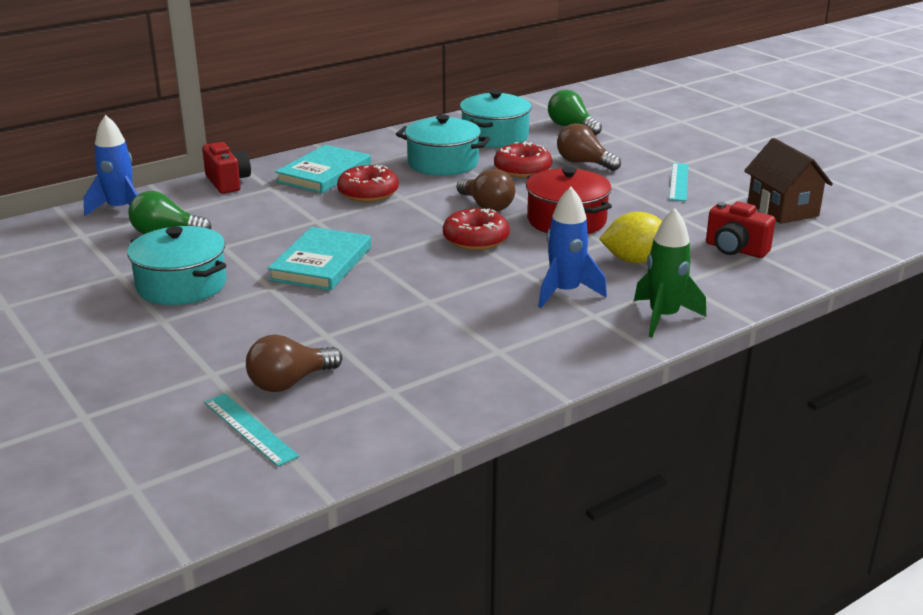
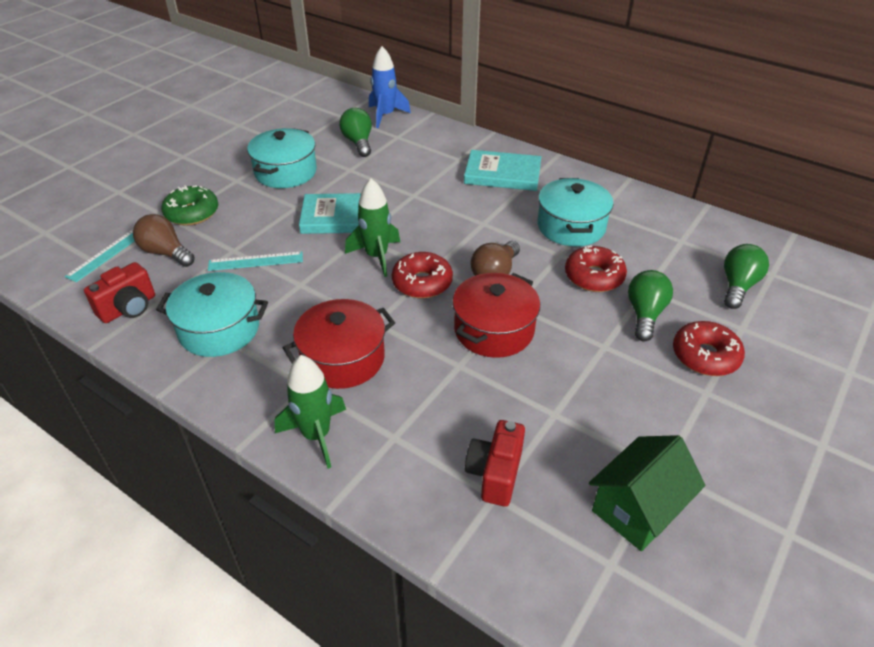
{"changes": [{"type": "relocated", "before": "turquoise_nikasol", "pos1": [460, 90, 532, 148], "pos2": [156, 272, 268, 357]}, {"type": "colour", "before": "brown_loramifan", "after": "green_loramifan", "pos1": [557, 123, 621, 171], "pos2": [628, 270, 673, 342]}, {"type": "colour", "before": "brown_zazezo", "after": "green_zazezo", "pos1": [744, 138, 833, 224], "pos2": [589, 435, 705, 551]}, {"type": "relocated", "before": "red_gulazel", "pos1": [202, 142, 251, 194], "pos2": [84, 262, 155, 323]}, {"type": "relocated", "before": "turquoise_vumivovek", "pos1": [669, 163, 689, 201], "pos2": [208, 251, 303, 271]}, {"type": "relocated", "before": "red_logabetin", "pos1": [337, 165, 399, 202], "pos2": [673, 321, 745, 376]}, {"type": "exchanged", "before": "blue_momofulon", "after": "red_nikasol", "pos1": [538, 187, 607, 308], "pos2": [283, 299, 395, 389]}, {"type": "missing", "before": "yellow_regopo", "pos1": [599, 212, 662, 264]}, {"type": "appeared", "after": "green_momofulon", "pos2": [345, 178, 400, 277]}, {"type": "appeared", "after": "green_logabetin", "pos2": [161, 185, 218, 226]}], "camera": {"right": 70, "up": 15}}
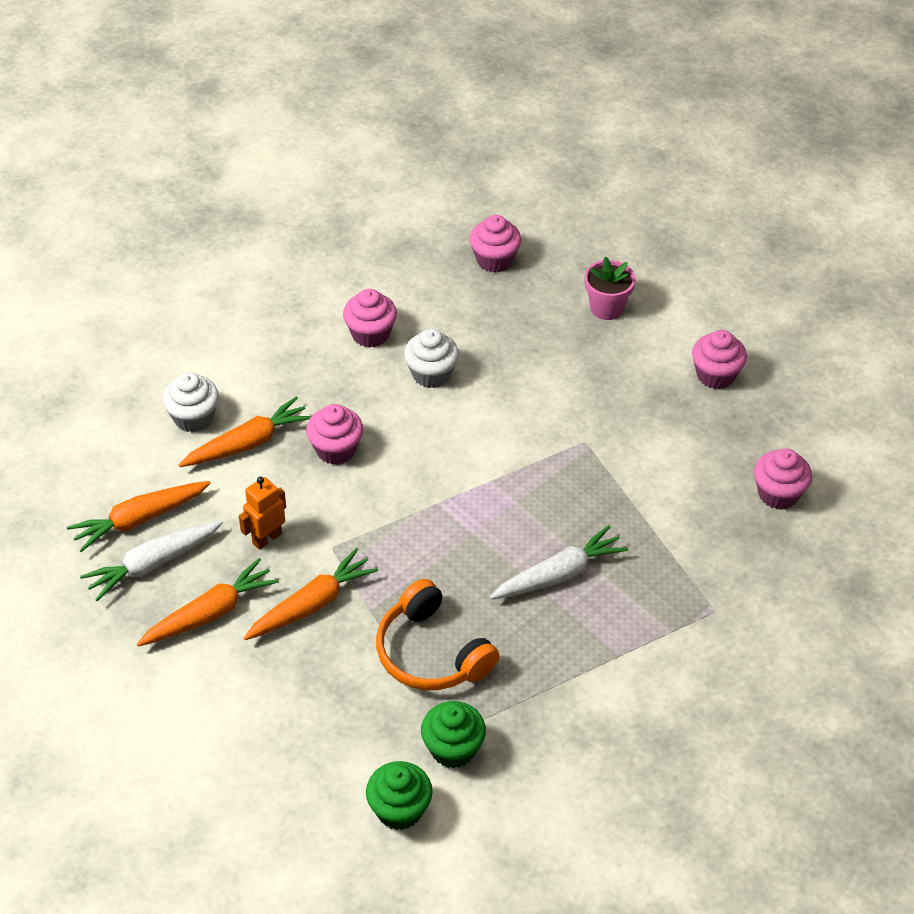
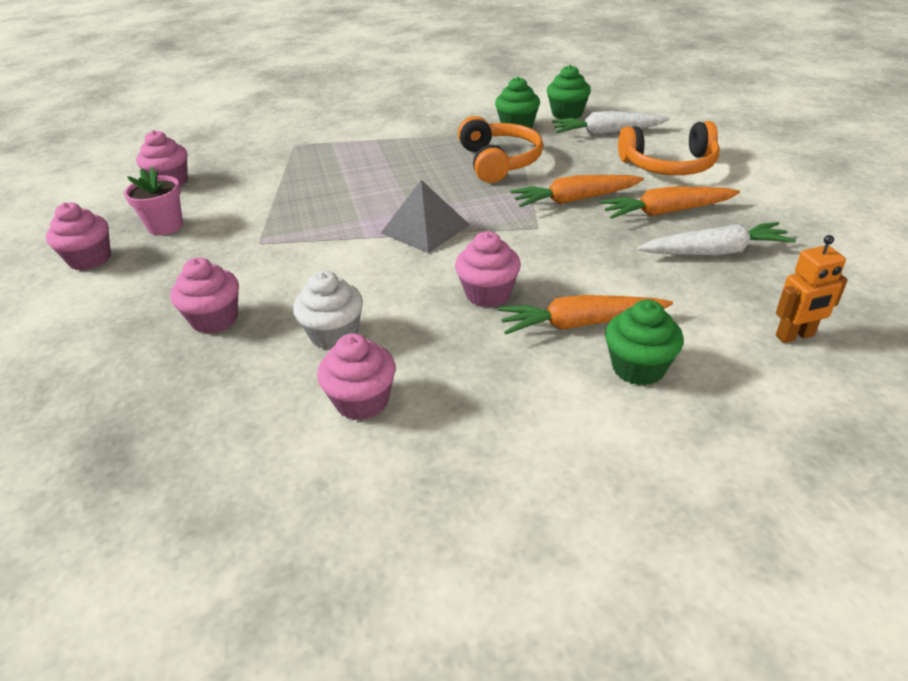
{"changes": [{"type": "relocated", "before": "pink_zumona", "pos1": [470, 215, 521, 272], "pos2": [170, 257, 239, 334]}, {"type": "relocated", "before": "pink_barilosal", "pos1": [584, 257, 636, 320], "pos2": [124, 166, 183, 236]}, {"type": "colour", "before": "white_zumona", "after": "green_zumona", "pos1": [162, 372, 219, 432], "pos2": [605, 300, 683, 386]}, {"type": "relocated", "before": "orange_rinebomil", "pos1": [239, 477, 286, 550], "pos2": [776, 235, 848, 343]}, {"type": "missing", "before": "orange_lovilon", "pos1": [67, 481, 211, 552]}, {"type": "relocated", "before": "white_lovilon", "pos1": [490, 525, 628, 600], "pos2": [552, 111, 670, 135]}, {"type": "appeared", "after": "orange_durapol", "pos2": [618, 121, 720, 175]}, {"type": "appeared", "after": "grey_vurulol", "pos2": [381, 180, 470, 253]}], "camera": {"right": -150, "up": -10}}
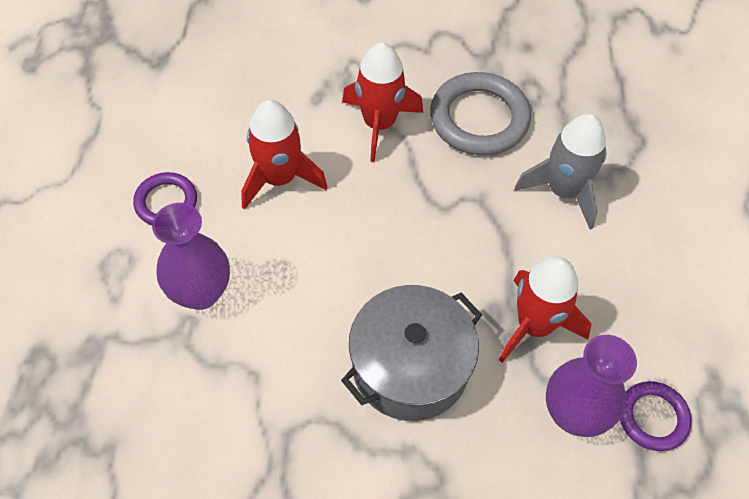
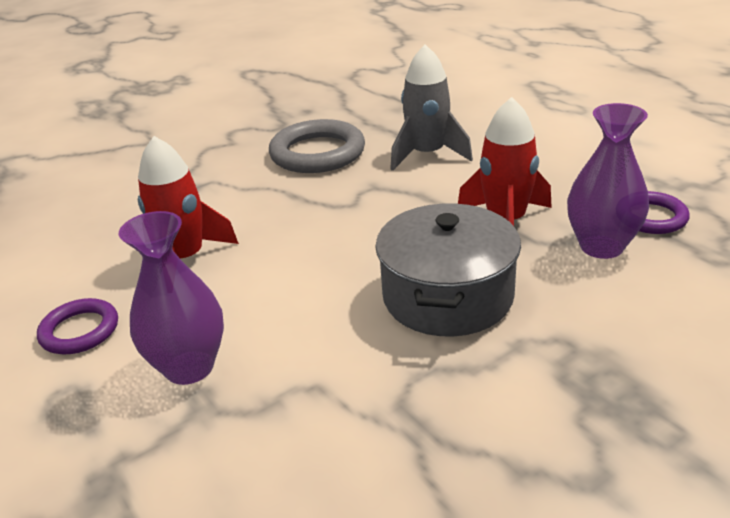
{"changes": [{"type": "missing", "before": "red_momofulon", "pos1": [342, 42, 423, 162]}], "camera": {"right": -35, "up": -25}}
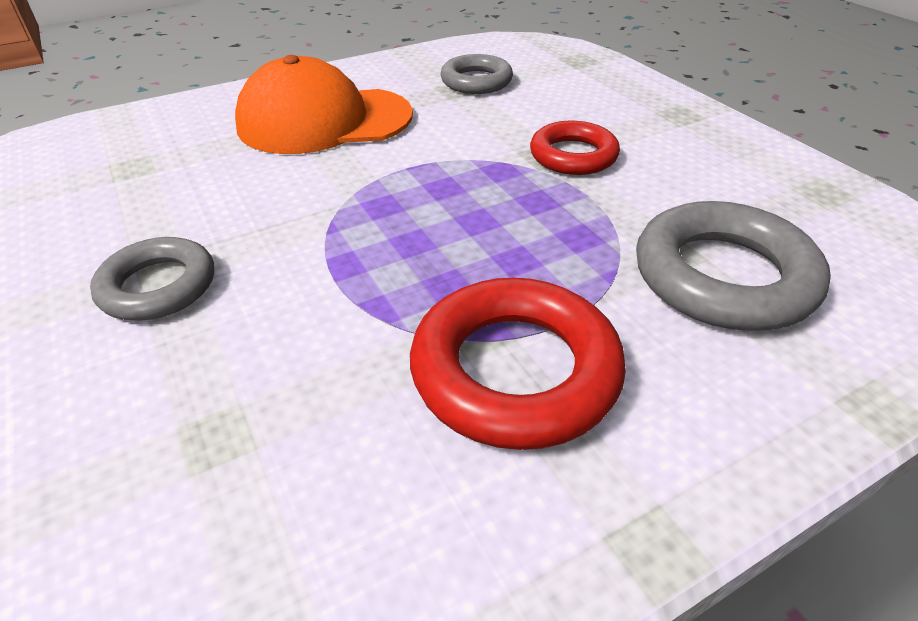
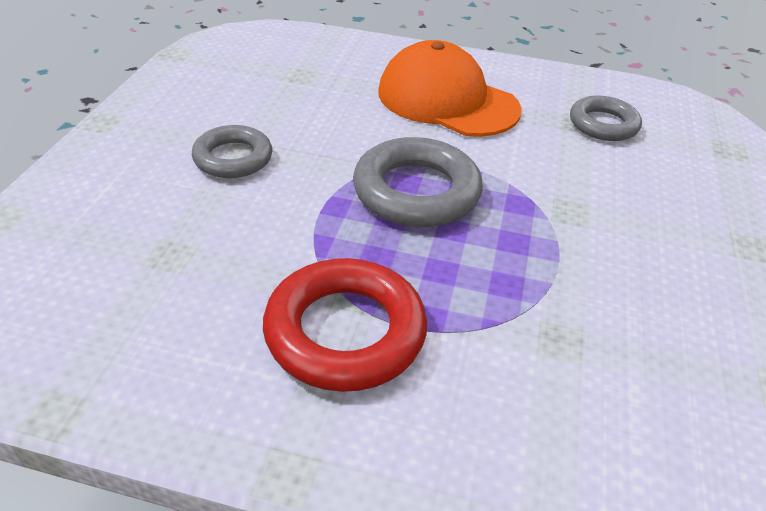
{"changes": [{"type": "missing", "before": "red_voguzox", "pos1": [530, 121, 620, 175]}, {"type": "relocated", "before": "grey_voguzox", "pos1": [636, 201, 831, 331], "pos2": [353, 137, 482, 227]}], "camera": {"right": 40, "up": 0}}
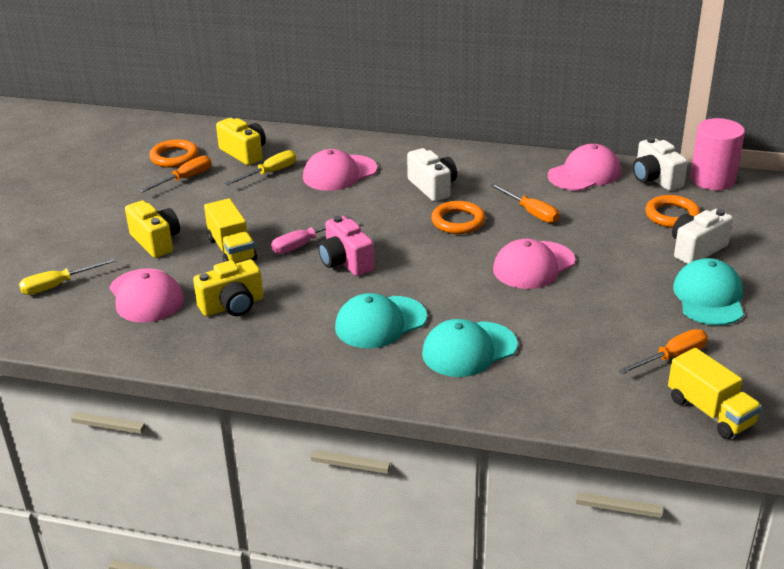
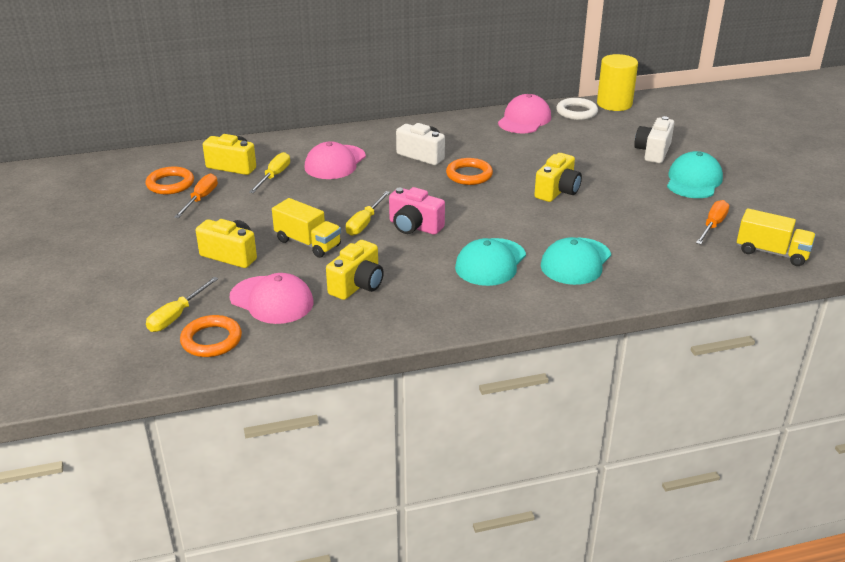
{"changes": [{"type": "colour", "before": "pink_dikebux", "after": "yellow_dikebux", "pos1": [690, 118, 745, 190], "pos2": [597, 54, 638, 111]}, {"type": "exchanged", "before": "white_gulazel", "after": "white_voguzox", "pos1": [633, 137, 688, 191], "pos2": [556, 98, 598, 120]}, {"type": "missing", "before": "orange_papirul", "pos1": [490, 183, 560, 223]}, {"type": "relocated", "before": "orange_voguzox", "pos1": [645, 195, 701, 228], "pos2": [180, 315, 242, 357]}, {"type": "colour", "before": "pink_papirul", "after": "yellow_papirul", "pos1": [271, 216, 352, 254], "pos2": [346, 191, 390, 236]}, {"type": "exchanged", "before": "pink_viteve", "after": "yellow_gulazel", "pos1": [493, 239, 575, 289], "pos2": [534, 153, 582, 202]}, {"type": "spun", "before": "turquoise_viteve", "pos1": [673, 258, 744, 325], "pos2": [667, 151, 723, 198], "turn": 45}], "camera": {"right": -30, "up": 0}}
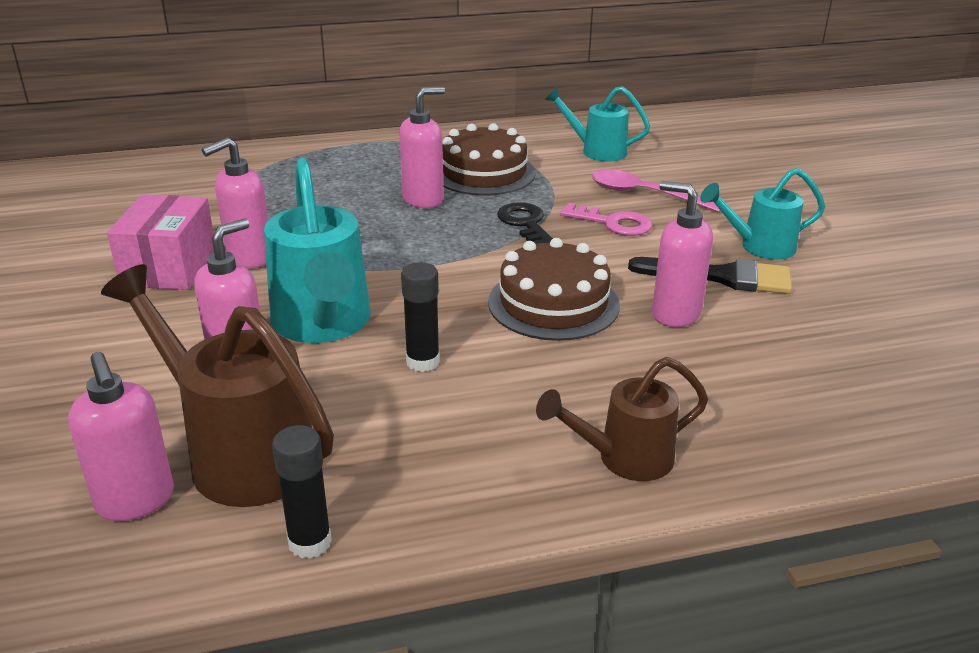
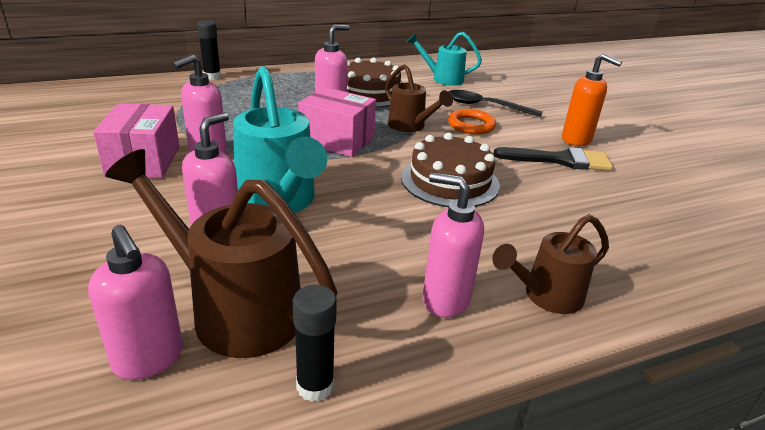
{"changes": [{"type": "exchanged", "before": "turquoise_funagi", "after": "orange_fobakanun", "pos1": [700, 168, 825, 260], "pos2": [562, 53, 622, 146]}, {"type": "colour", "before": "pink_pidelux", "after": "black_pidelux", "pos1": [592, 170, 721, 212], "pos2": [449, 90, 543, 117]}, {"type": "relocated", "before": "pink_fobakanun", "pos1": [652, 181, 713, 327], "pos2": [423, 172, 484, 318]}, {"type": "exchanged", "before": "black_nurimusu", "after": "brown_funagi", "pos1": [497, 202, 553, 244], "pos2": [385, 64, 453, 132]}, {"type": "exchanged", "before": "pink_nurimusu", "after": "orange_voguzox", "pos1": [560, 203, 652, 236], "pos2": [448, 109, 496, 134]}, {"type": "relocated", "before": "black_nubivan", "pos1": [401, 262, 440, 372], "pos2": [197, 20, 221, 80]}, {"type": "appeared", "after": "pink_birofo", "pos2": [298, 87, 376, 157]}], "camera": {"right": -10, "up": 0}}
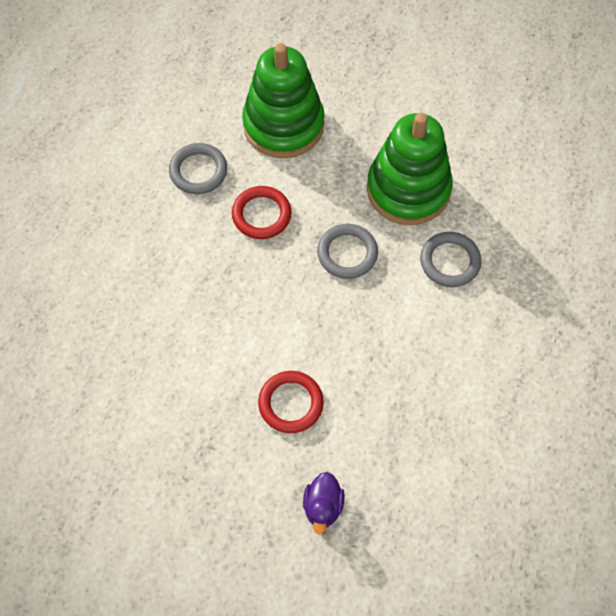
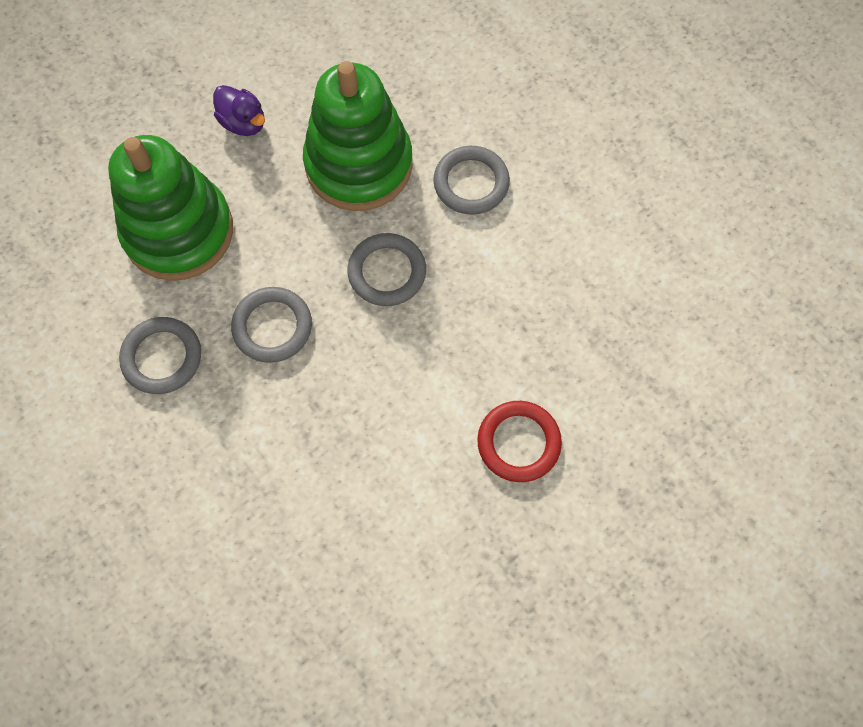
{"changes": [{"type": "colour", "before": "red_voguzox", "after": "grey_voguzox", "pos1": [232, 186, 292, 239], "pos2": [231, 287, 312, 363]}, {"type": "relocated", "before": "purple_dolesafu", "pos1": [303, 472, 345, 534], "pos2": [213, 85, 265, 136]}], "camera": {"right": -55, "up": 5}}
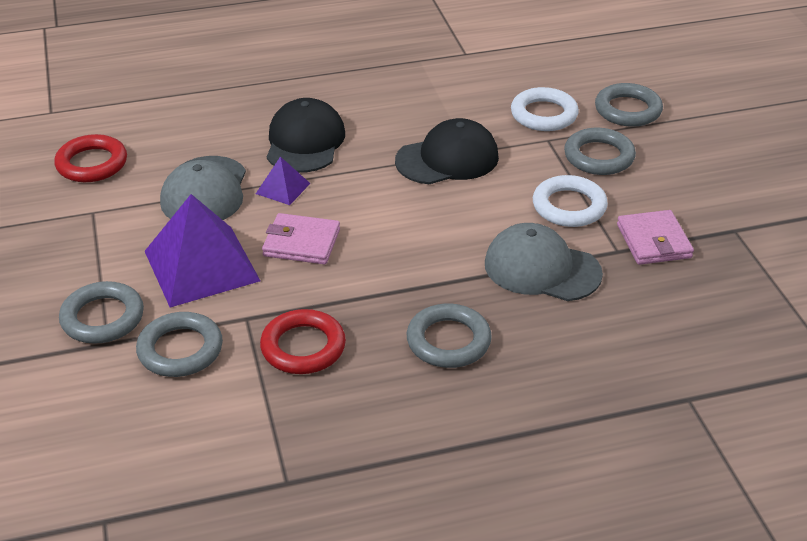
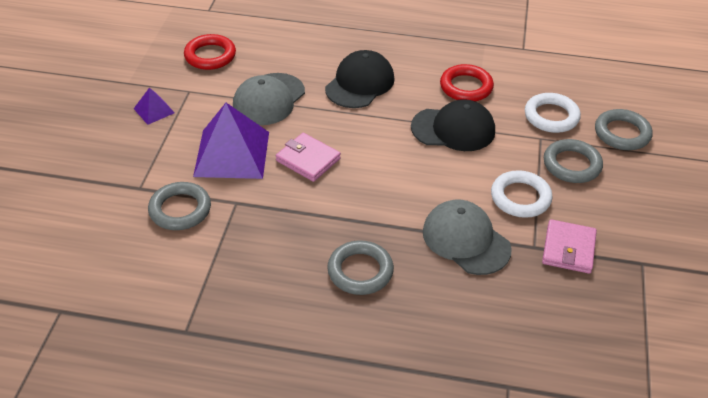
{"changes": [{"type": "relocated", "before": "purple_vurulol", "pos1": [256, 157, 311, 205], "pos2": [134, 87, 175, 125]}, {"type": "missing", "before": "grey_voguzox", "pos1": [59, 281, 144, 343]}, {"type": "relocated", "before": "red_voguzox", "pos1": [260, 309, 346, 374], "pos2": [440, 64, 494, 101]}], "camera": {"right": 25, "up": 5}}
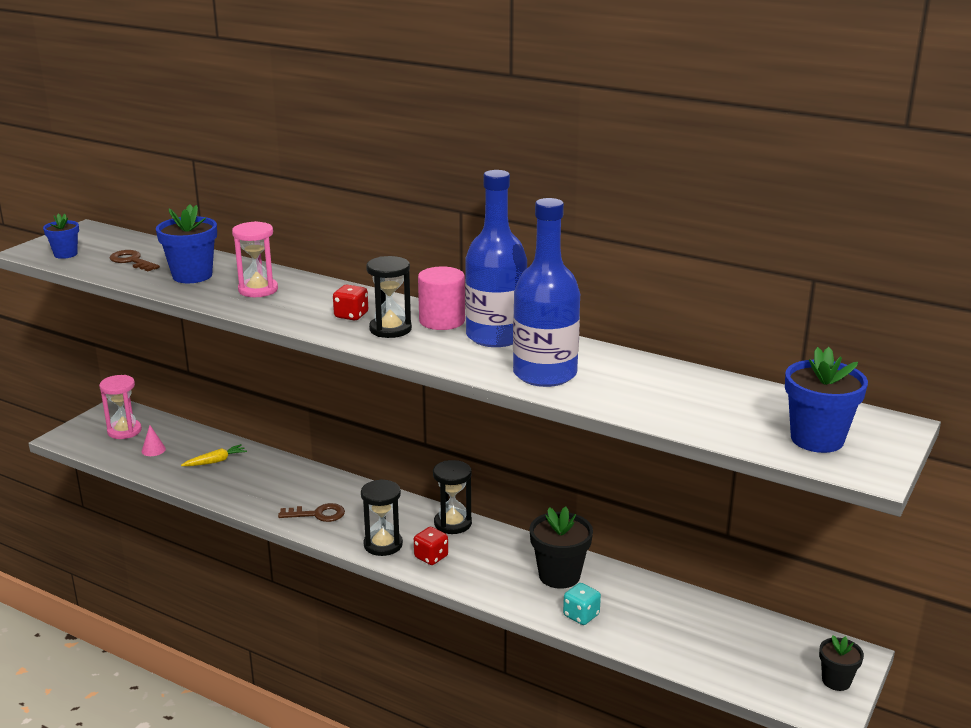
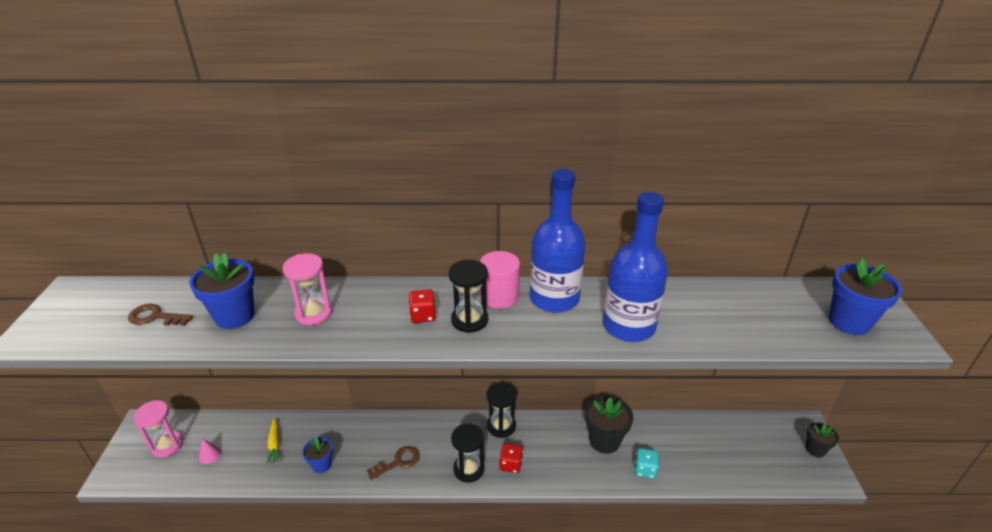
{"changes": [{"type": "relocated", "before": "blue_barilosal", "pos1": [43, 214, 79, 259], "pos2": [302, 437, 333, 473]}, {"type": "spun", "before": "yellow_lovilon", "pos1": [181, 444, 247, 466], "pos2": [267, 418, 281, 465], "turn": 135}], "camera": {"right": -30, "up": 10}}
